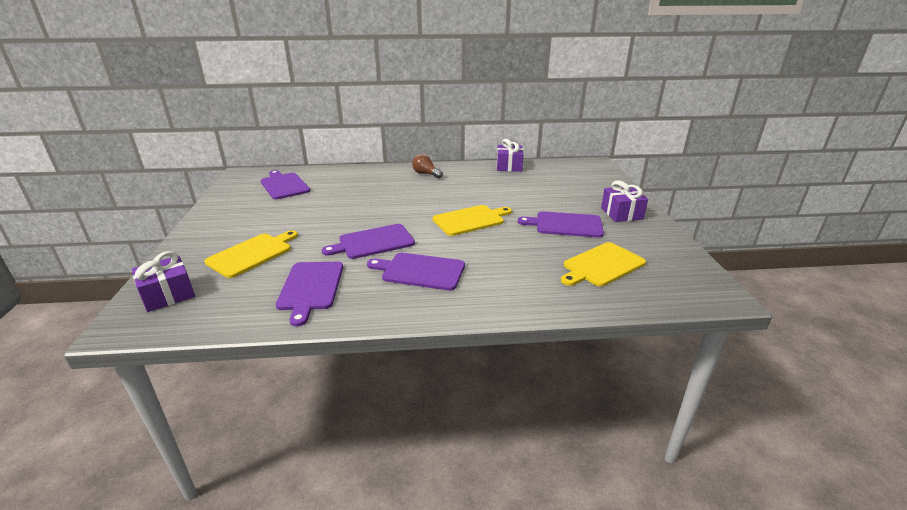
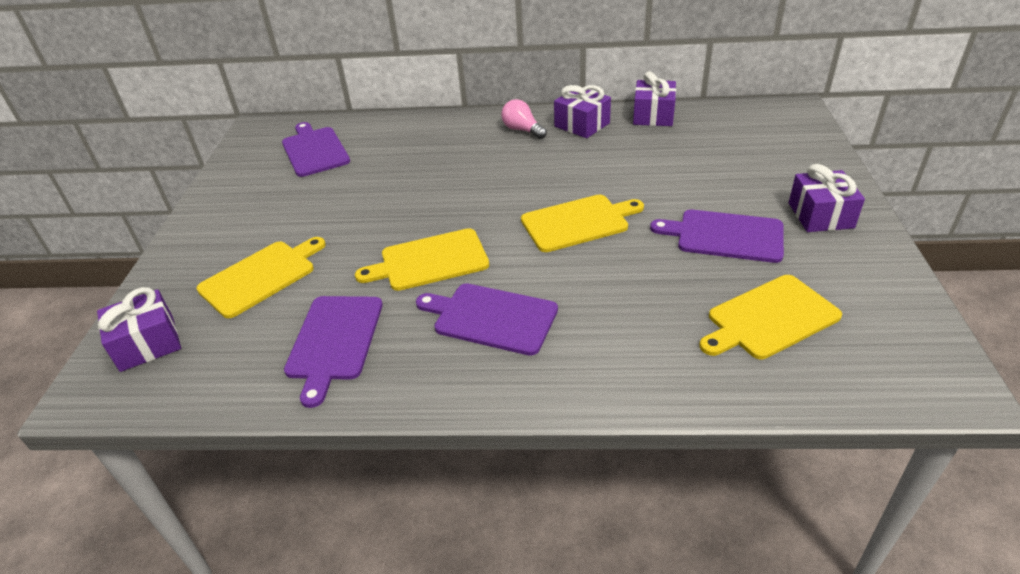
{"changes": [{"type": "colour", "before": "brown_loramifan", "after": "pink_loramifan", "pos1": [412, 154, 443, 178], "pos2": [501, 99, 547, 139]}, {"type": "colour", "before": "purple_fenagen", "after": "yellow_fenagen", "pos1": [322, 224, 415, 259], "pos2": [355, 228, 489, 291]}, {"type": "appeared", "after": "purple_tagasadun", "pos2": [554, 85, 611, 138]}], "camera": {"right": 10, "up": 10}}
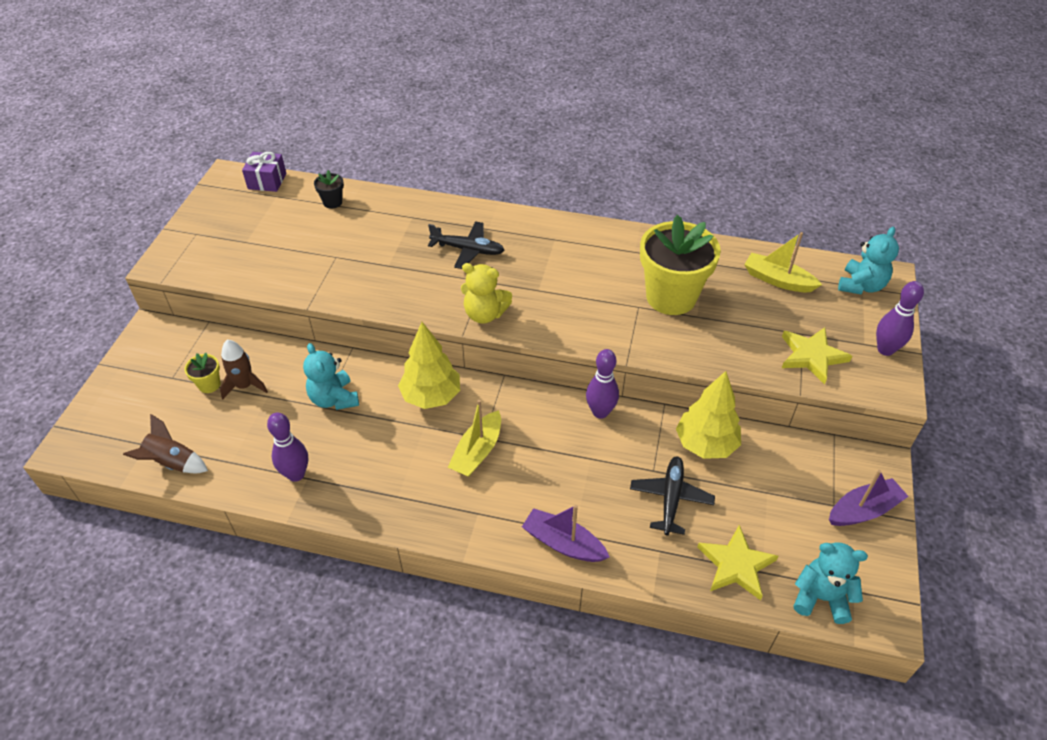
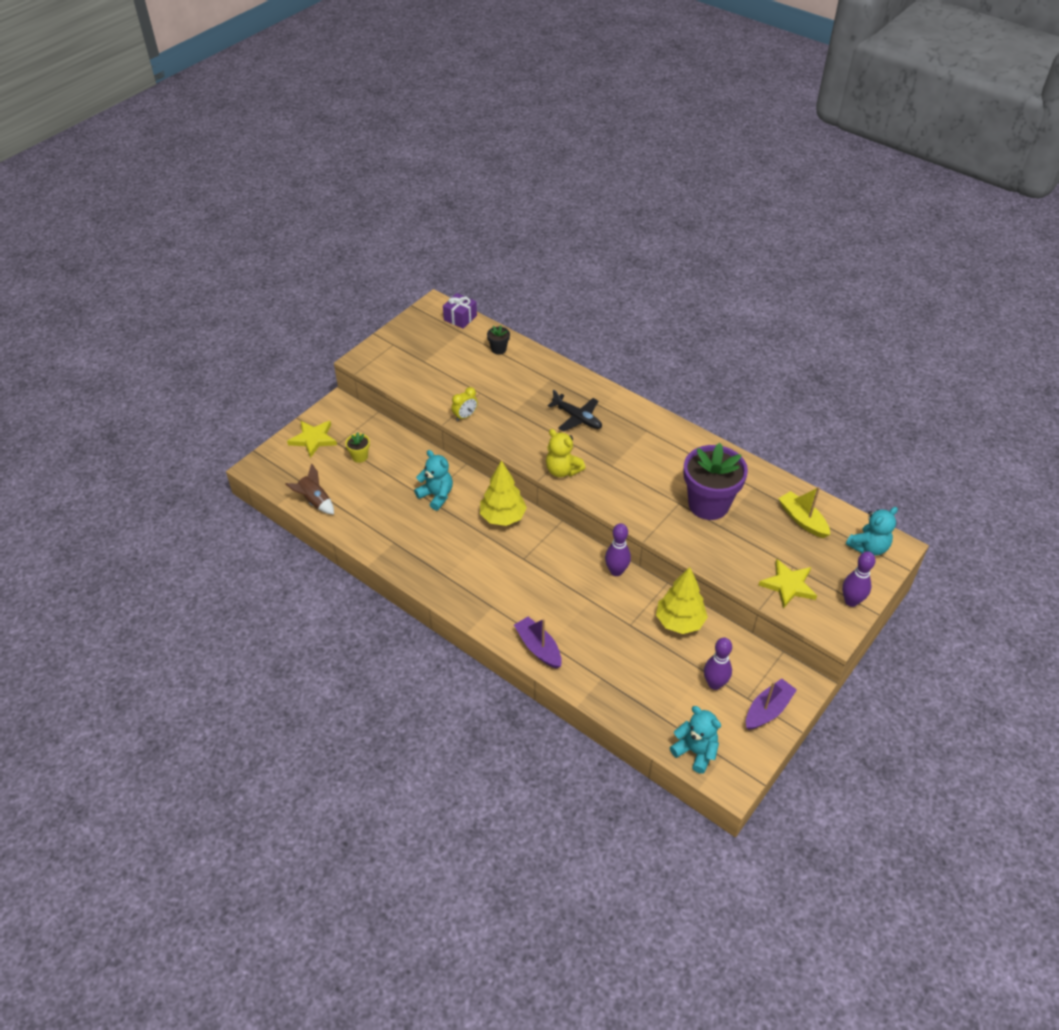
{"changes": [{"type": "colour", "before": "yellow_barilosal", "after": "purple_barilosal", "pos1": [640, 215, 721, 315], "pos2": [683, 443, 748, 520]}, {"type": "missing", "before": "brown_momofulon", "pos1": [220, 340, 268, 399]}, {"type": "spun", "before": "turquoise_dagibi", "pos1": [303, 343, 359, 410], "pos2": [414, 450, 453, 511], "turn": 135}, {"type": "missing", "before": "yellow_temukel", "pos1": [448, 400, 501, 477]}, {"type": "relocated", "before": "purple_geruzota", "pos1": [267, 412, 308, 482], "pos2": [704, 637, 732, 690]}, {"type": "missing", "before": "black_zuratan", "pos1": [630, 456, 715, 535]}, {"type": "spun", "before": "purple_temukel", "pos1": [829, 470, 909, 526], "pos2": [746, 679, 797, 730], "turn": -45}, {"type": "relocated", "before": "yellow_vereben", "pos1": [697, 525, 778, 600], "pos2": [287, 421, 337, 458]}, {"type": "appeared", "after": "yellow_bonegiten", "pos2": [451, 387, 478, 421]}], "camera": {"right": 25, "up": 0}}
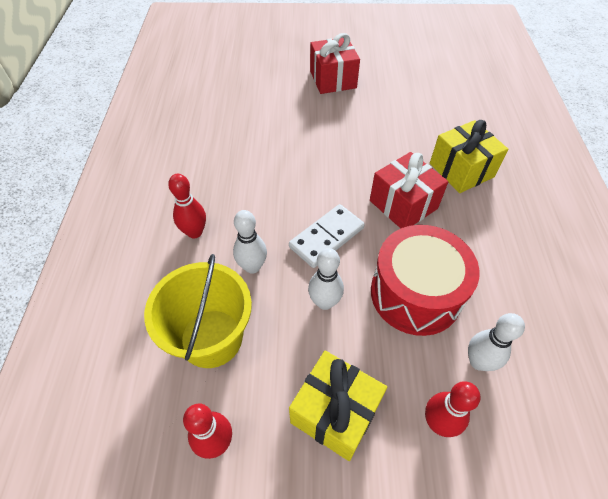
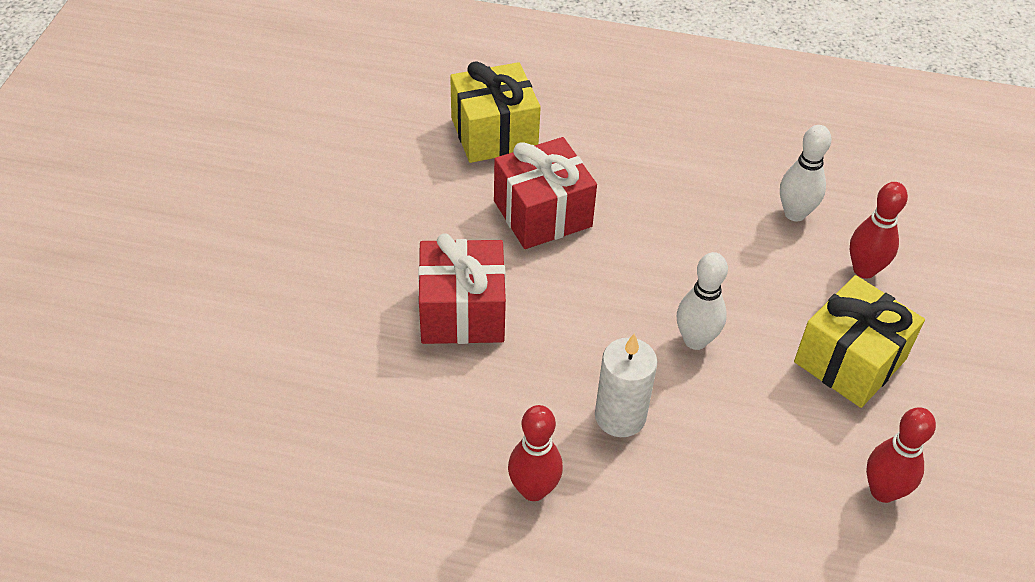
{"changes": [{"type": "relocated", "before": "red_tagasadun", "pos1": [310, 33, 360, 94], "pos2": [418, 233, 506, 344]}, {"type": "missing", "before": "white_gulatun", "pos1": [289, 204, 365, 268]}, {"type": "exchanged", "before": "white_geruzota", "after": "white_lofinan", "pos1": [233, 210, 267, 274], "pos2": [595, 333, 657, 437]}, {"type": "missing", "before": "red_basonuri", "pos1": [371, 225, 480, 336]}, {"type": "missing", "before": "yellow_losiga", "pos1": [144, 254, 252, 368]}], "camera": {"right": -80, "up": -5}}
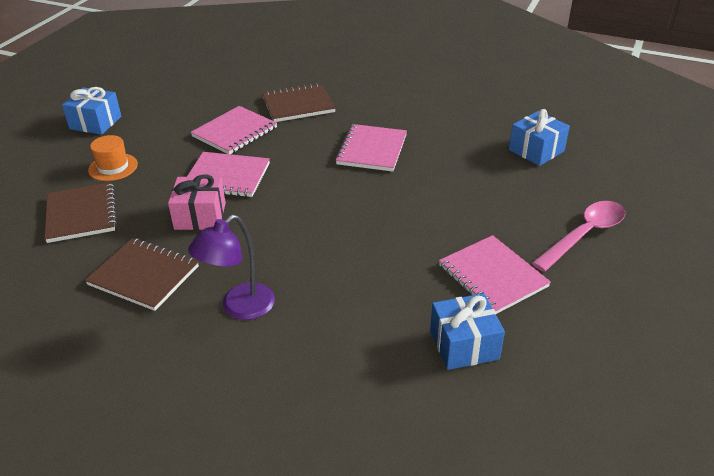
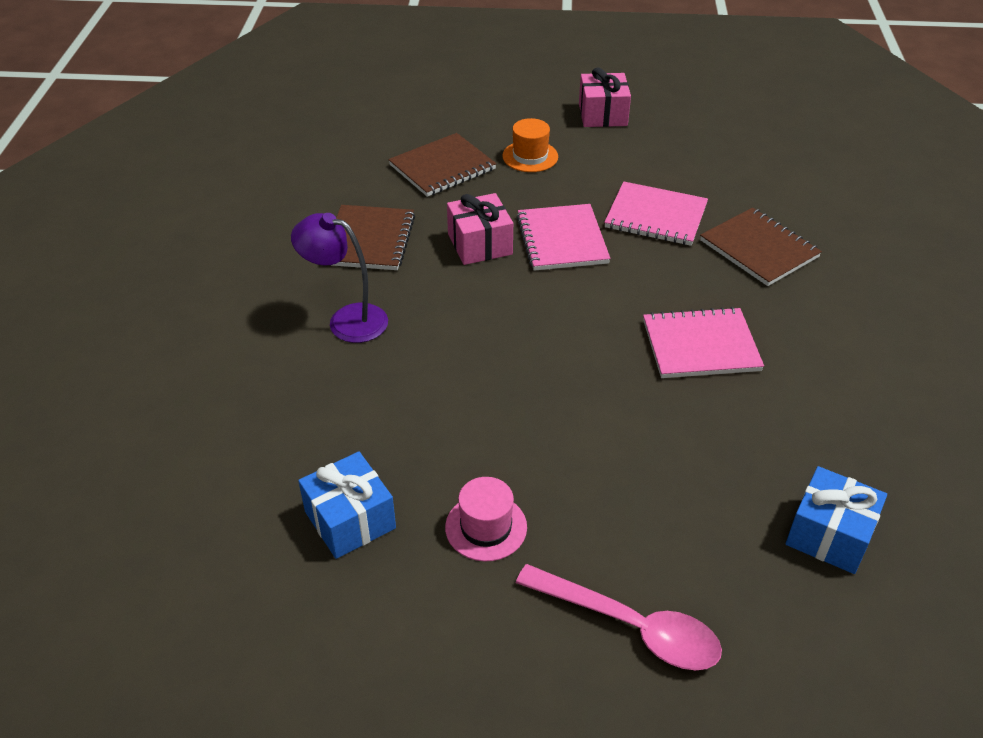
{"changes": [{"type": "colour", "before": "blue_tagasadun", "after": "pink_tagasadun", "pos1": [62, 87, 121, 135], "pos2": [579, 67, 631, 127]}, {"type": "exchanged", "before": "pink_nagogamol", "after": "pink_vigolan", "pos1": [439, 235, 551, 314], "pos2": [445, 477, 527, 561]}], "camera": {"right": 70, "up": 5}}
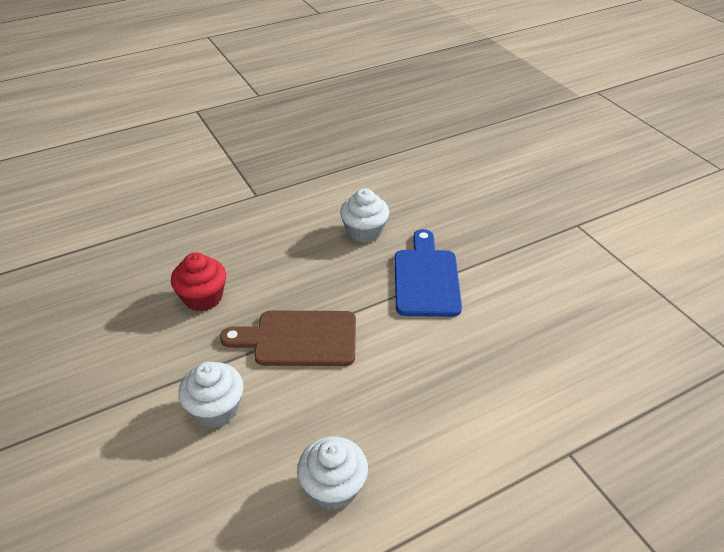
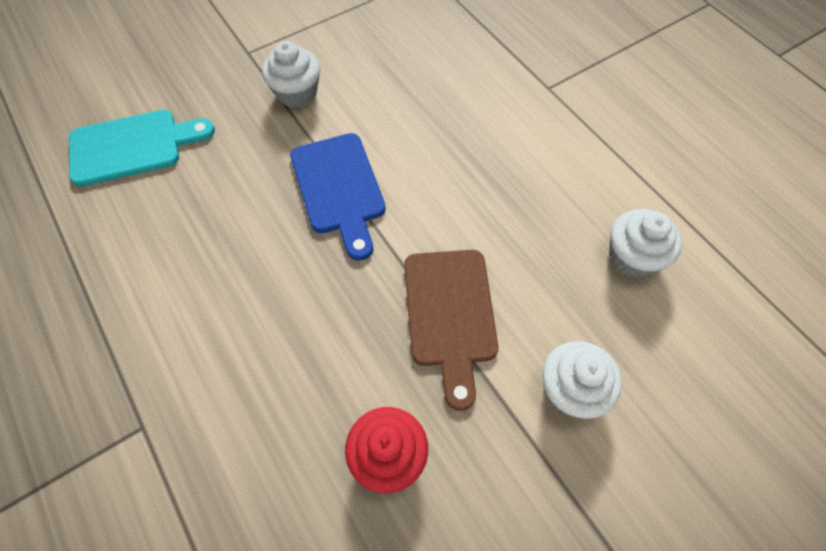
{"changes": [{"type": "relocated", "before": "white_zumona", "pos1": [340, 189, 389, 243], "pos2": [262, 41, 320, 108]}, {"type": "spun", "before": "blue_fenagen", "pos1": [395, 229, 462, 317], "pos2": [290, 133, 386, 261], "turn": -105}, {"type": "appeared", "after": "turquoise_fenagen", "pos2": [69, 110, 215, 186]}], "camera": {"right": -95, "up": 20}}
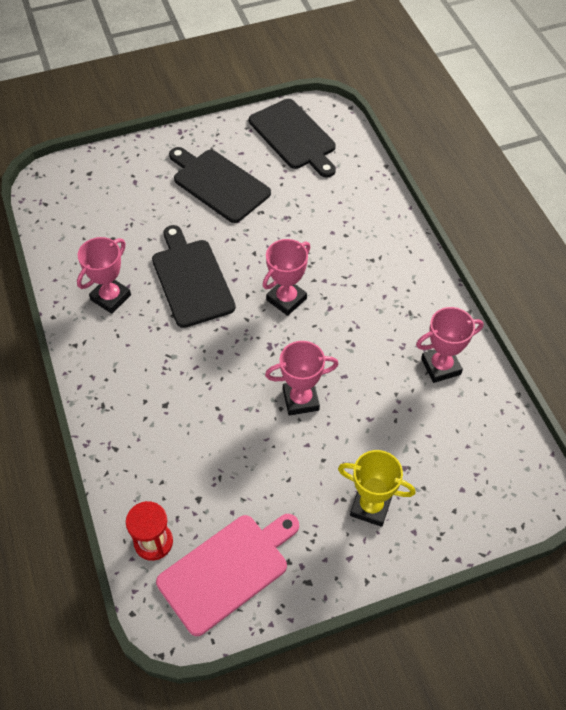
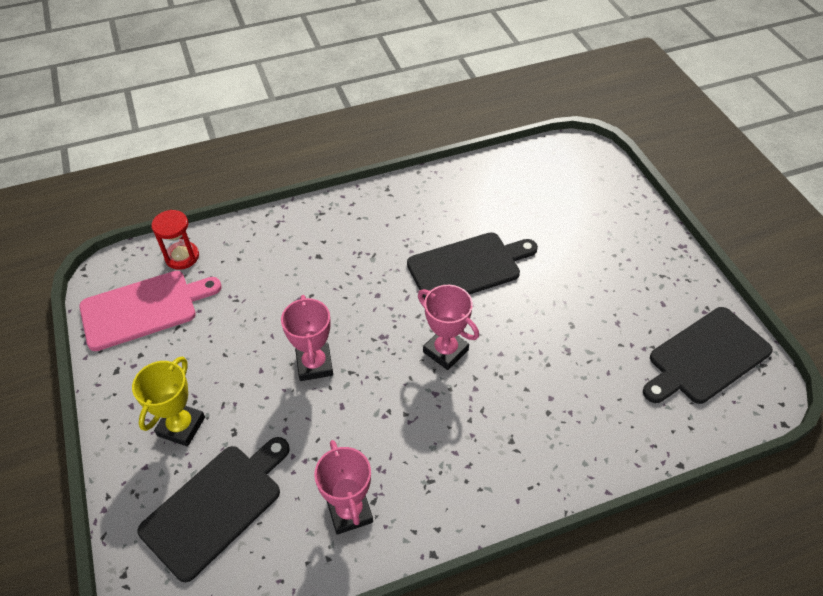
{"changes": [{"type": "relocated", "before": "black_fenagen", "pos1": [169, 147, 271, 223], "pos2": [137, 437, 290, 582]}, {"type": "missing", "before": "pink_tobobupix", "pos1": [77, 237, 131, 314]}, {"type": "spun", "before": "pink_fenagen", "pos1": [156, 514, 299, 636], "pos2": [79, 271, 222, 351], "turn": -75}], "camera": {"right": 90, "up": -5}}
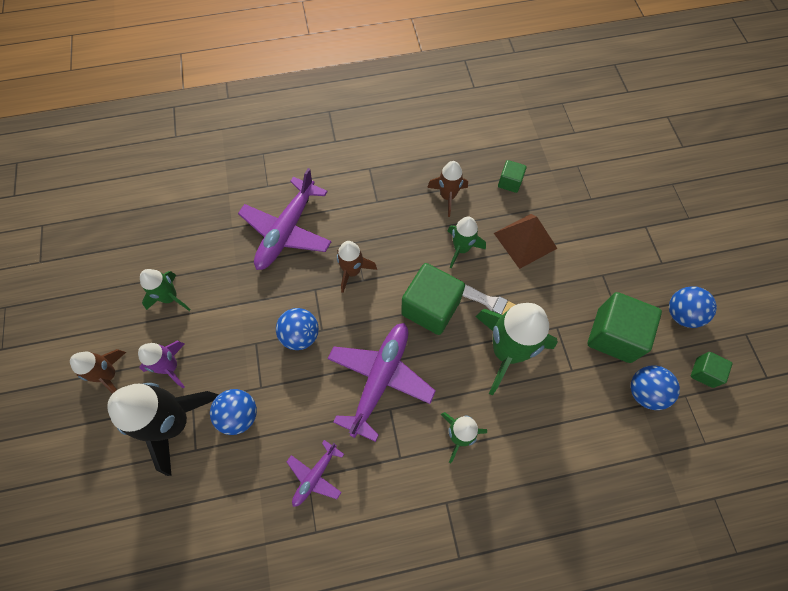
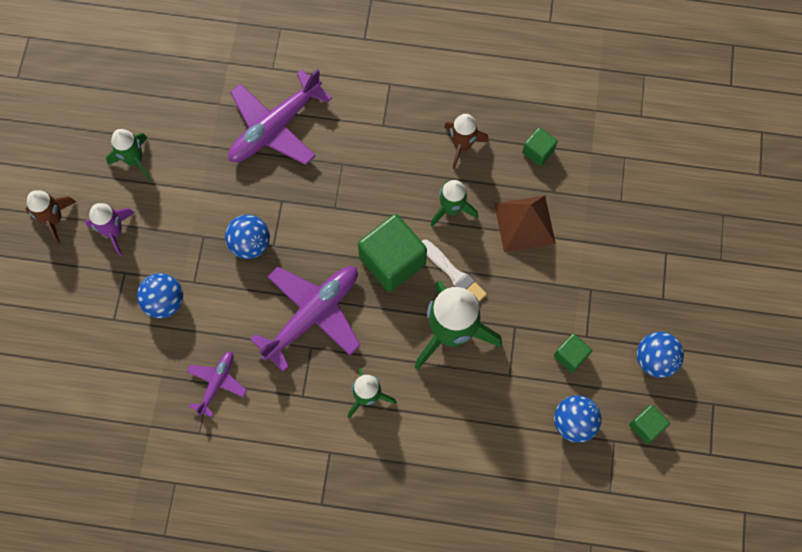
{"changes": [{"type": "missing", "before": "brown_momofulon", "pos1": [337, 241, 377, 293]}, {"type": "size", "before": "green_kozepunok", "pos1": [588, 292, 662, 363], "pos2": [554, 333, 592, 373], "scale": 0.51}, {"type": "missing", "before": "black_momofulon", "pos1": [107, 383, 219, 476]}, {"type": "spun", "before": "purple_zuratan", "pos1": [287, 440, 344, 507], "pos2": [187, 351, 247, 417], "turn": 150}], "camera": {"right": 20, "up": 5}}
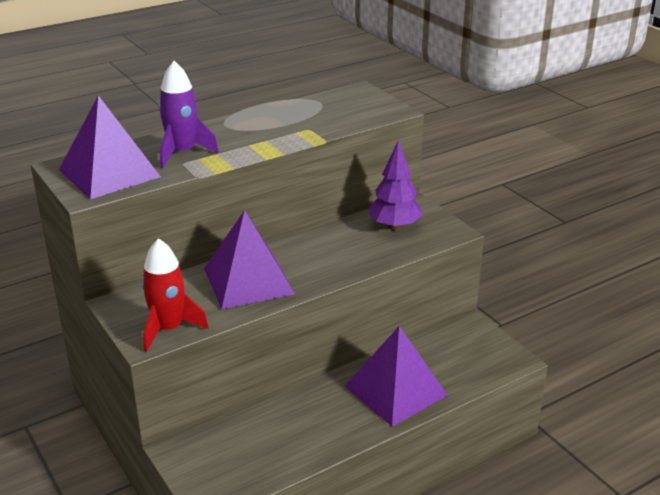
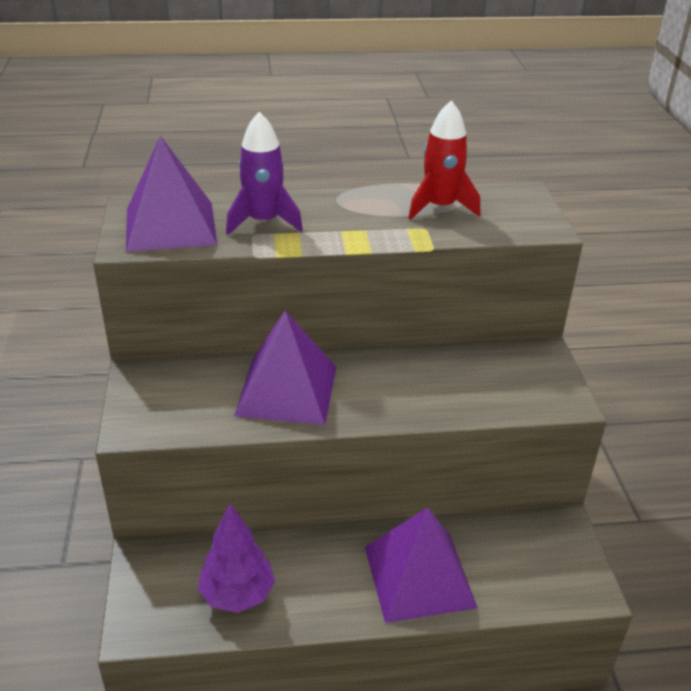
{"changes": [{"type": "relocated", "before": "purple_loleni", "pos1": [368, 140, 423, 230], "pos2": [198, 504, 275, 613]}, {"type": "relocated", "before": "red_momofulon", "pos1": [142, 238, 209, 352], "pos2": [408, 100, 480, 220]}], "camera": {"right": 25, "up": 5}}
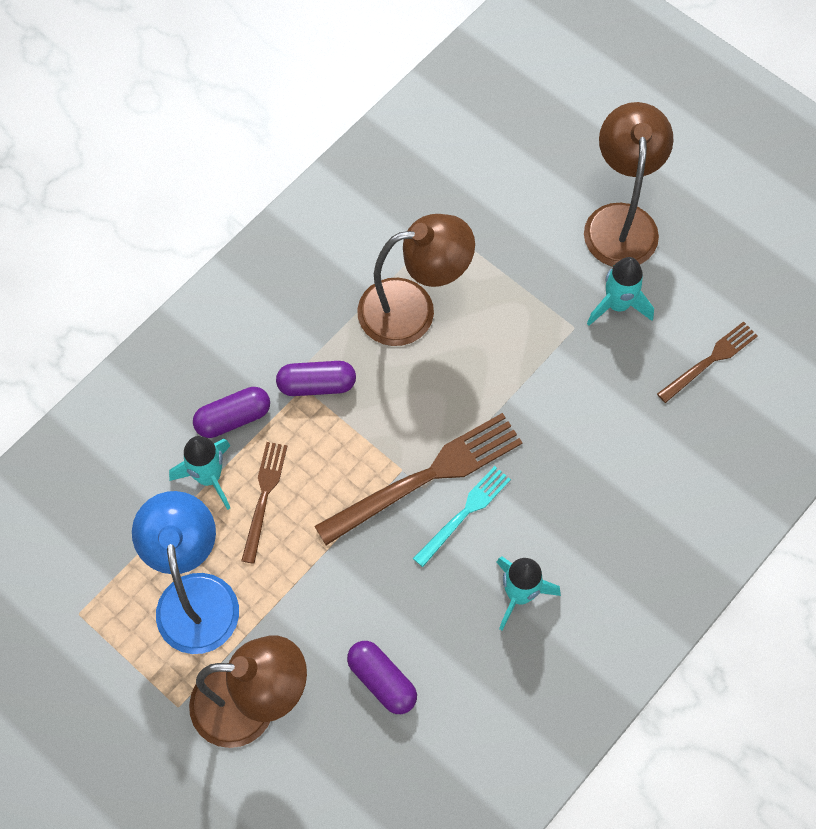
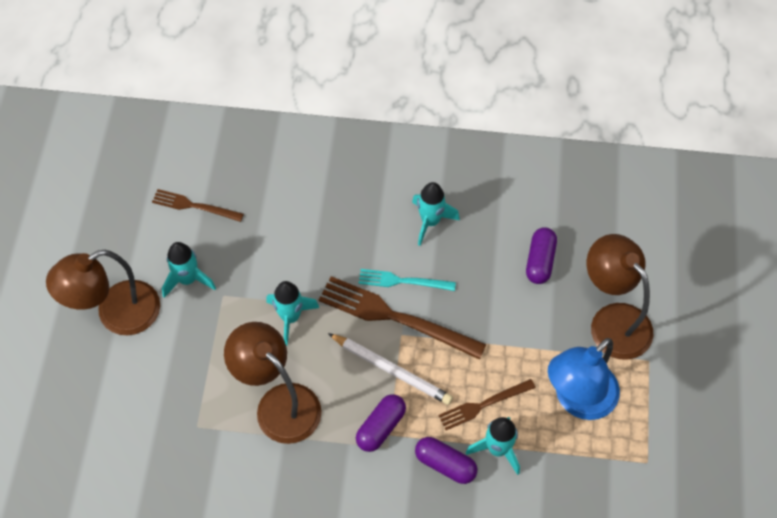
{"changes": [{"type": "spun", "before": "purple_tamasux", "pos1": [276, 361, 356, 396], "pos2": [356, 394, 406, 452], "turn": 75}, {"type": "appeared", "after": "turquoise_momofulon", "pos2": [266, 281, 319, 346]}, {"type": "appeared", "after": "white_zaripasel", "pos2": [328, 333, 453, 405]}], "camera": {"right": -125, "up": -5}}
